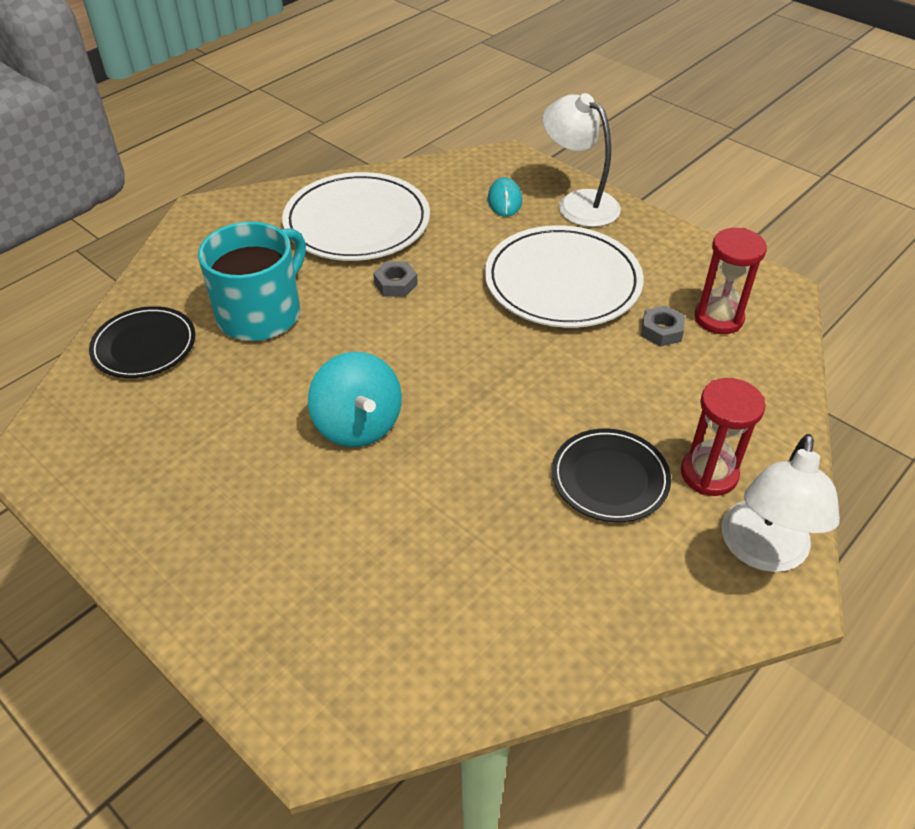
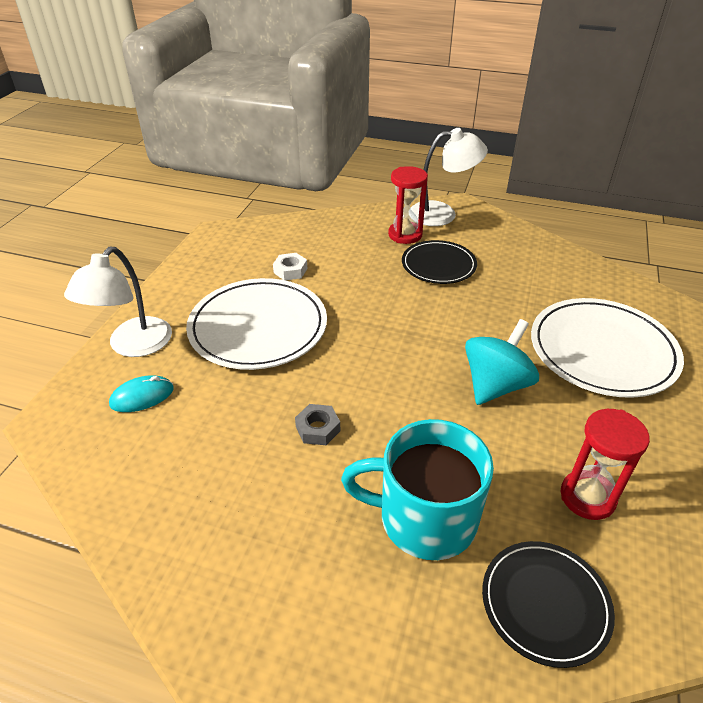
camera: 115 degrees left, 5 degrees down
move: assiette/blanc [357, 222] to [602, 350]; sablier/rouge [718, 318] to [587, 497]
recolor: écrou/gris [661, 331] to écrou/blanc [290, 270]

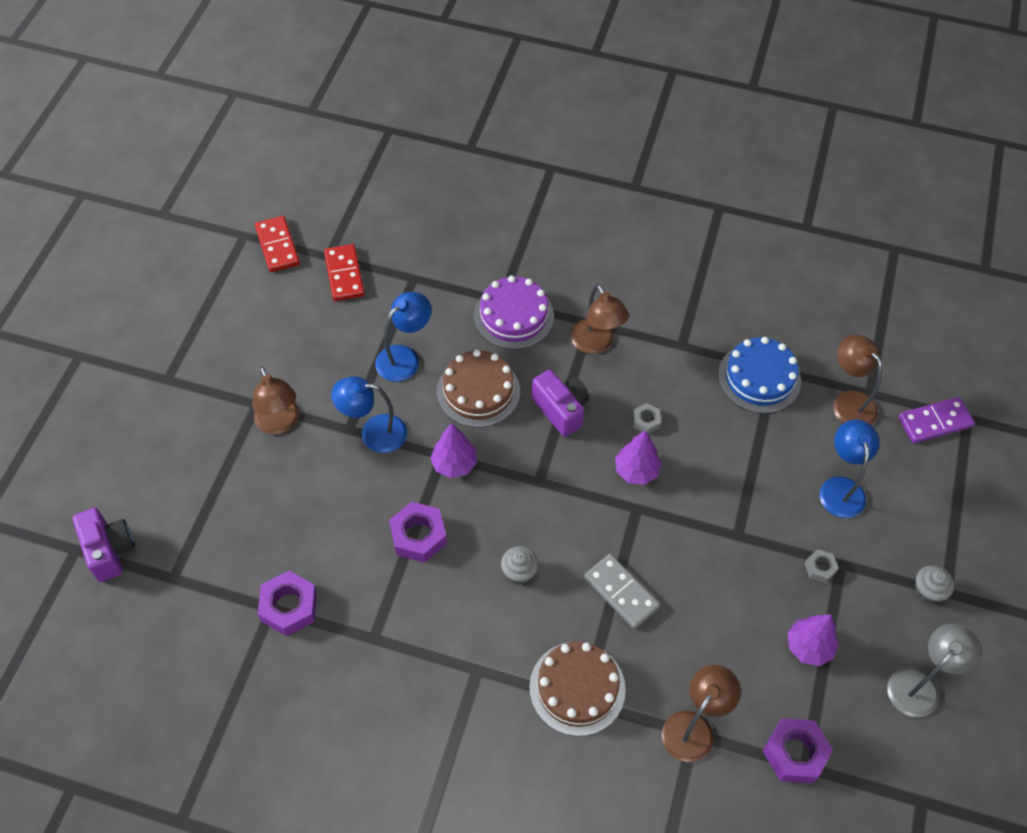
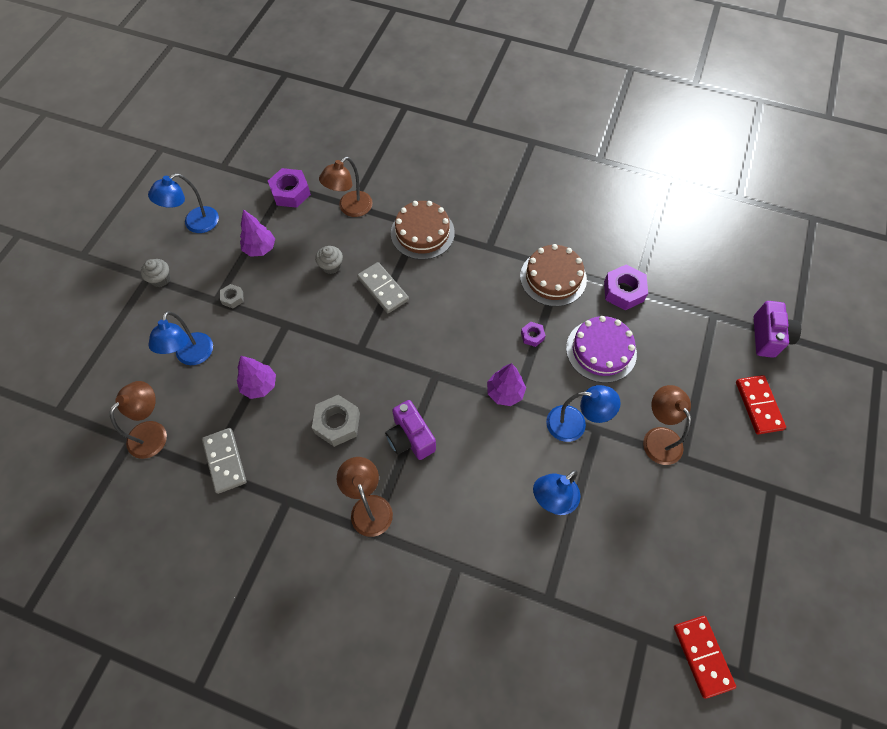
camera: 175 degrees left, 5 degrees up
delete: domino/violet [935, 422]
move: domino/rouge [344, 274] to [758, 405]; gâteau/violet [514, 316] to [601, 350]; gâteau/marron [478, 391] to [553, 277]; arbre/violet [636, 471] to [259, 385]; muffin/gris [519, 572] to [331, 266]
replace: gâteau/bleu [759, 378] to domino/gris [225, 461]
recolor: lampe/gris [919, 684] to lampe/bleu [195, 224]
rotate: lampe/marron [848, 402] = [153, 432] 120 degrees counterclockwise; appareil photo/violet [110, 550] = [768, 337] 150 degrees counterclockwise
resize: écrou/gris [646, 421] = [337, 423] x1.86; écrou/violet [418, 536] = [532, 336] x0.54

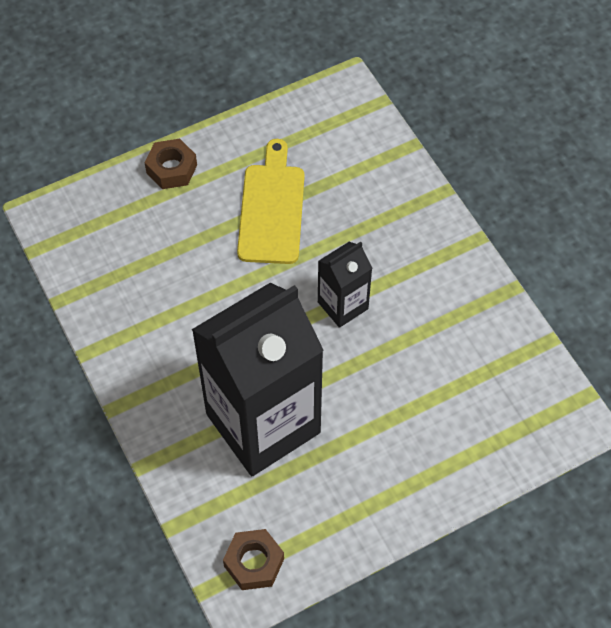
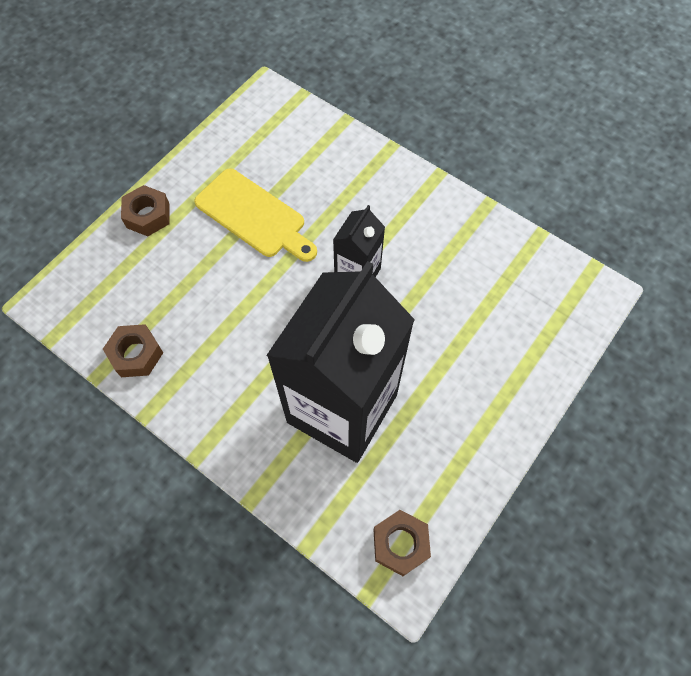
camera: 25 degrees left, 5 degrees up
insert: écrou/marron [136, 354]
rotate: planche à découper/jaune [272, 208] = [254, 216] 150 degrees clockwise

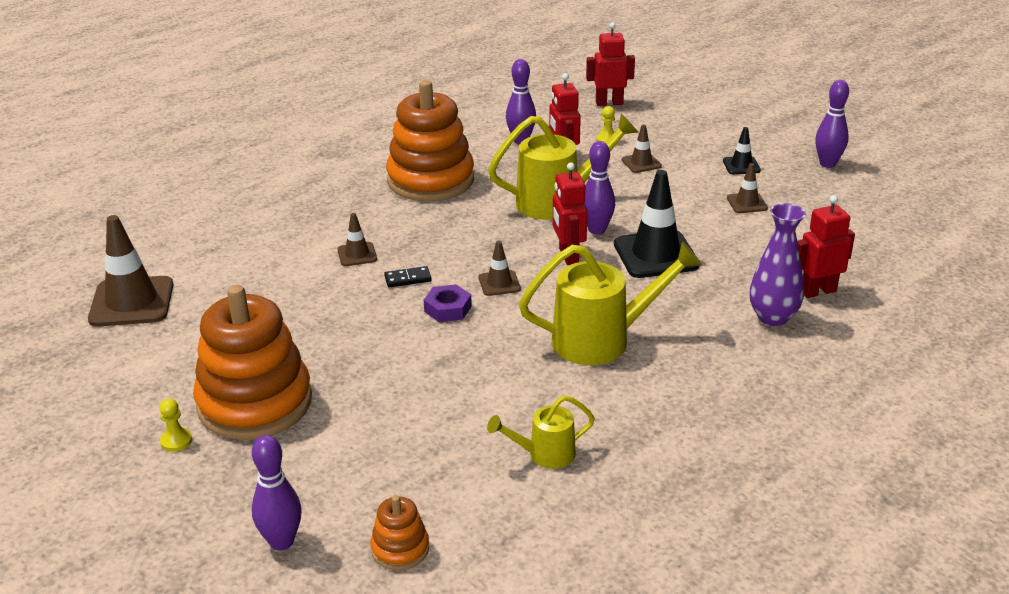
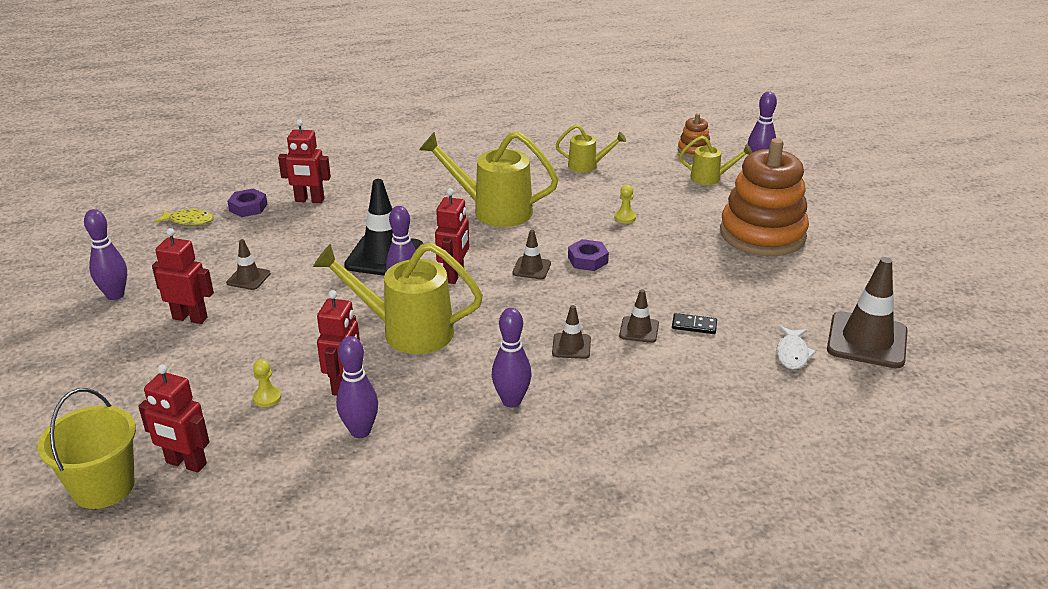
camera: 155 degrees left, 0 degrees up
delete: vase/violet [773, 317]
insert: arrosoir/jaune [710, 178]; écrou/violet [248, 207]; poisson/jaune [189, 221]; poisson/blanc [792, 354]; seau/jaune [103, 486]
move: cône de chantier/marron [641, 163] to [571, 346]; domino/noir [408, 279] to [694, 325]; pion/jaune [176, 441] to [625, 217]
replace: jouet à empiler/orange [430, 180] to quille/violet [511, 401]; cône de chantier/noir [741, 166] to robot/rouge [190, 318]

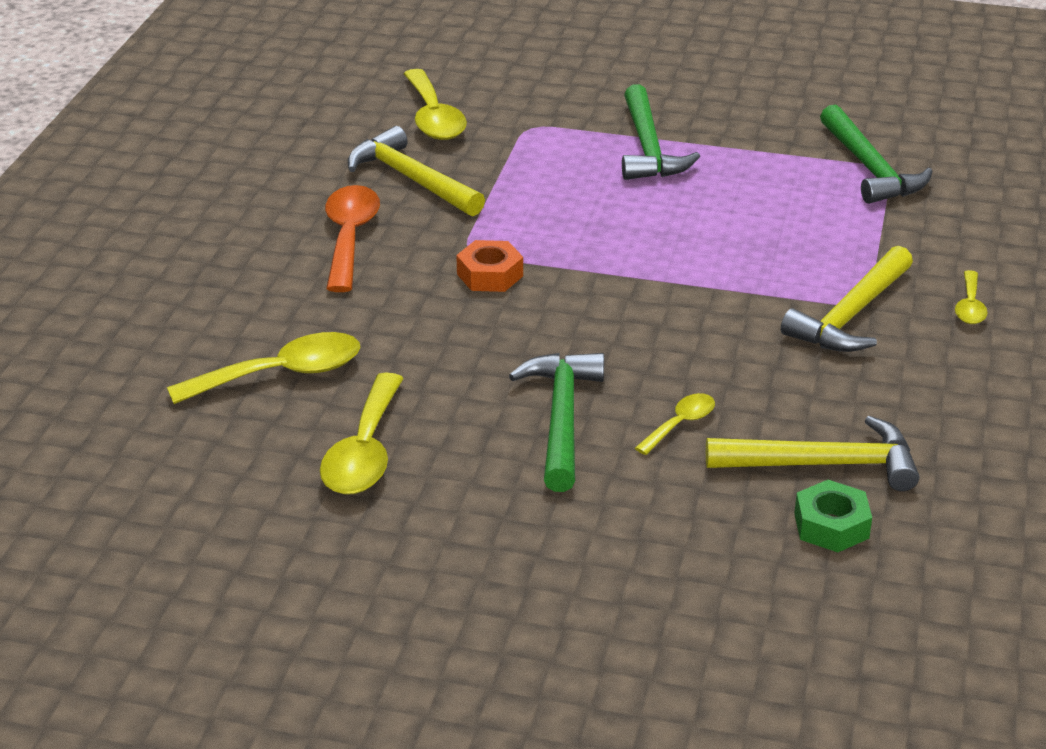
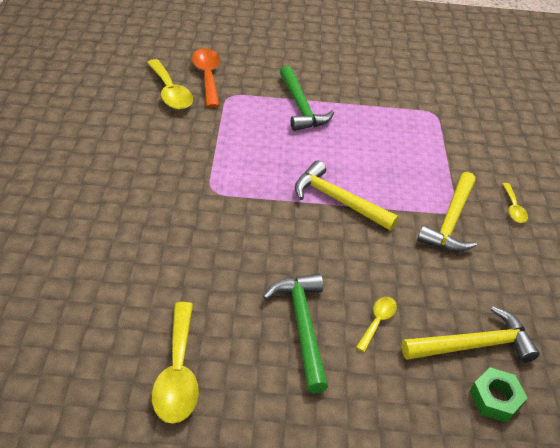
camera: 15 degrees left, 10 degrees up
delete: marteau/vert [870, 168]; écrou/orange [490, 275]; cuillère/jaune [281, 374]
move: marteau/jaune [412, 179] to [338, 200]; cuillère/orange [349, 237] to [207, 76]

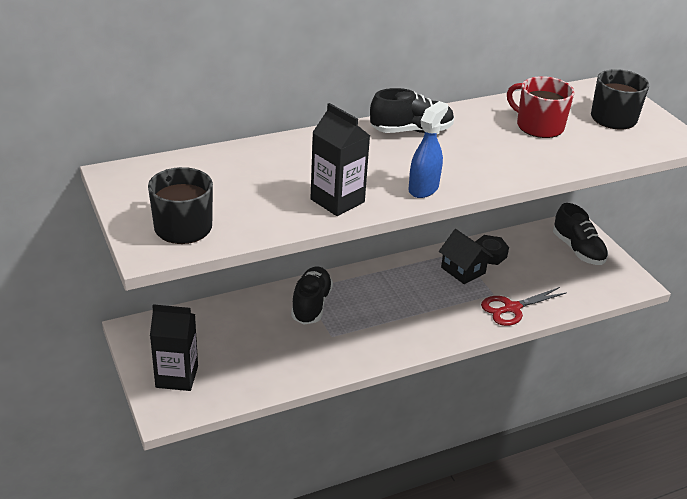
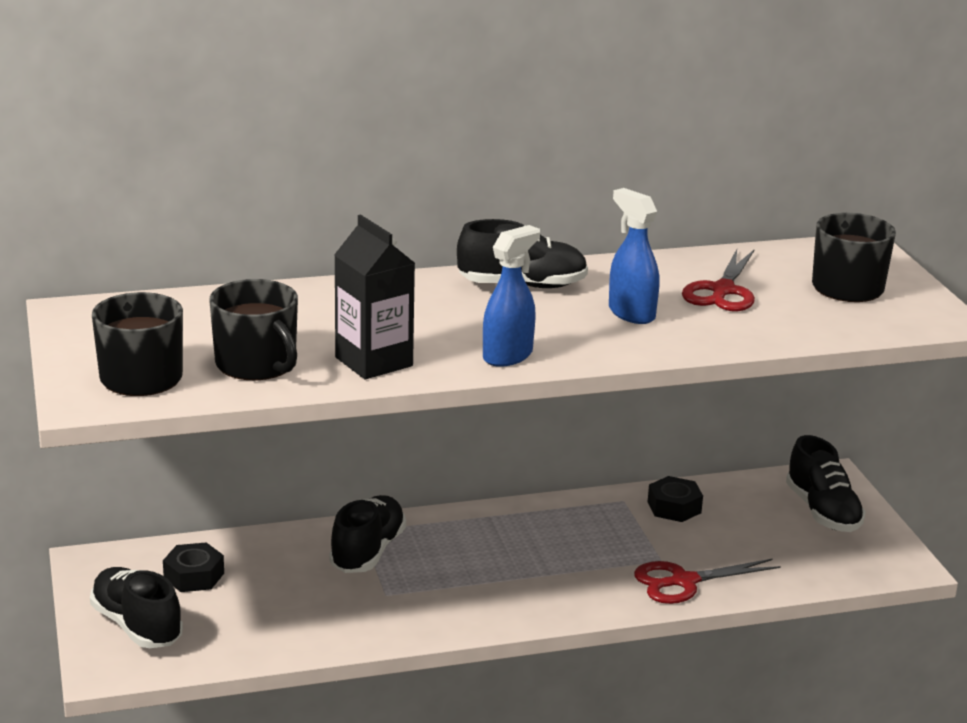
camera: 10 degrees right, 10 degrees down
delete: maison/noir [463, 270]
insert: vaporisateur/bleu [631, 313]; tasse/noir [257, 364]; écrou/noir [194, 576]
replace: tasse/rouge [538, 126] to ciseaux/rouge [722, 291]; brique de lait/noir [177, 377] to chaussure/noir [137, 626]

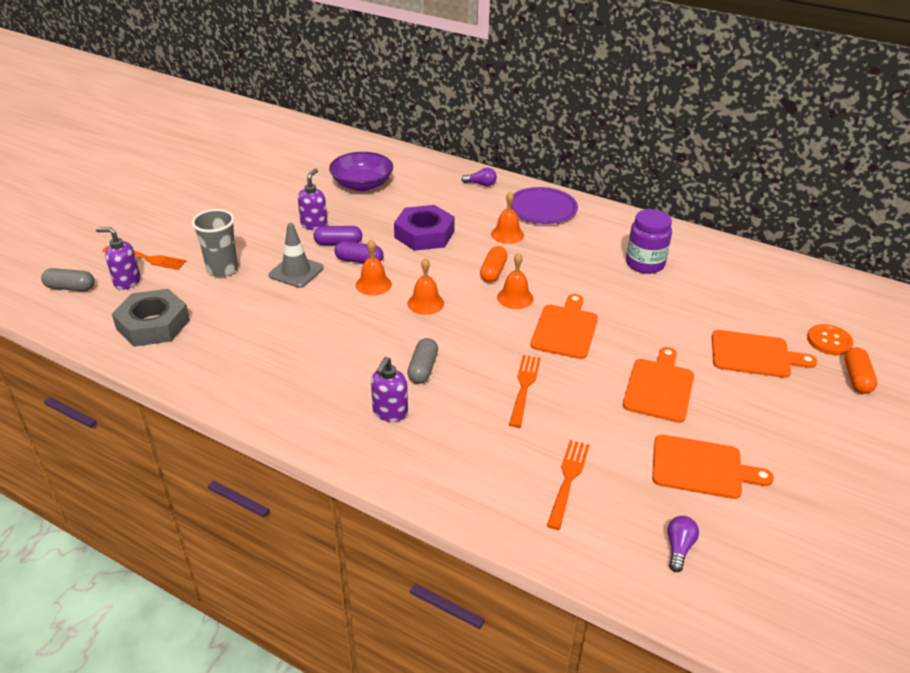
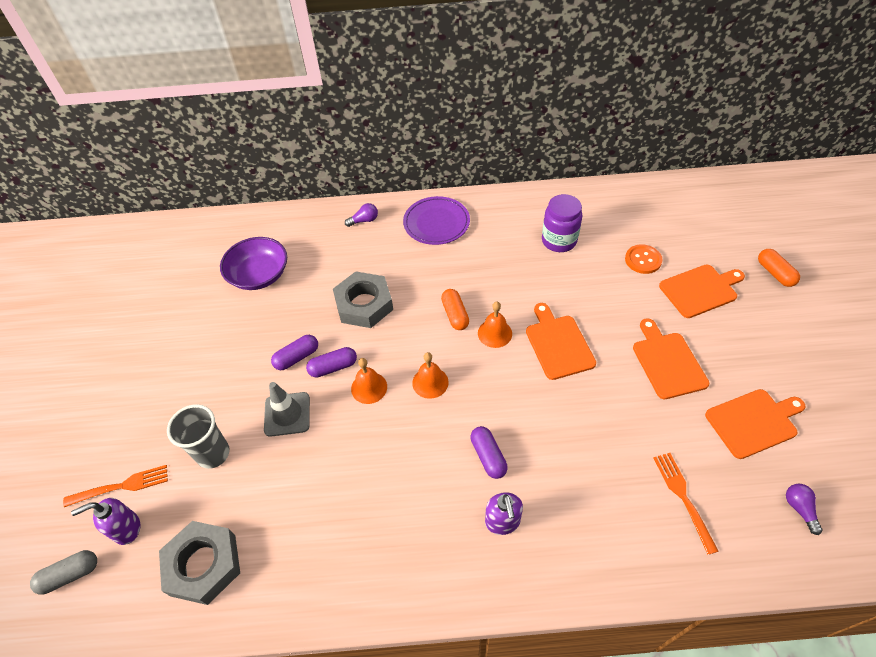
camera: 30 degrees left, 15 degrees up
delete: distributeur de savon/violet [314, 225]; cloche/orange [507, 234]; fourchette/orange [524, 387]
move: bouton/orange [829, 341] to [643, 260]
recolor: écrou/violet [424, 234] to écrou/gris [364, 304]; gélule/gris [423, 369] to gélule/violet [488, 456]

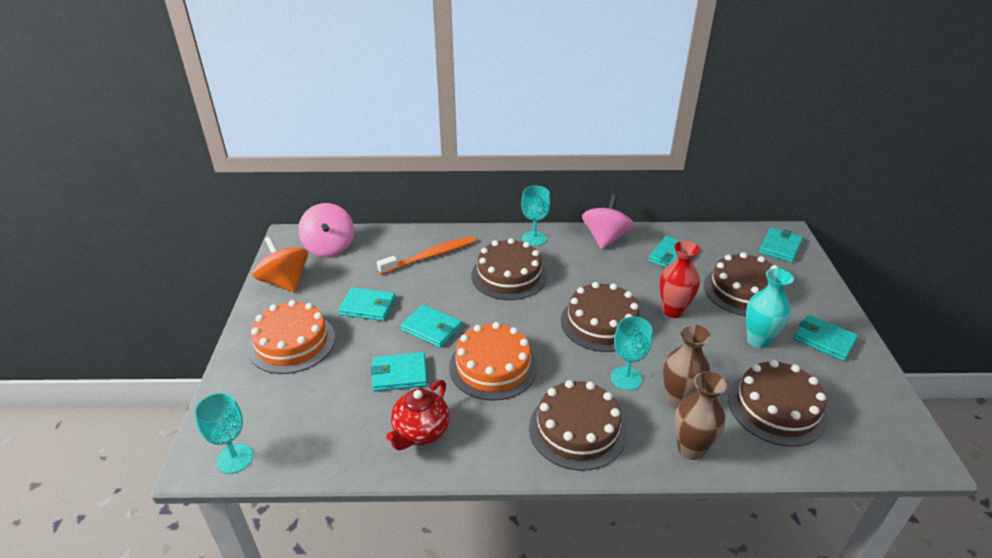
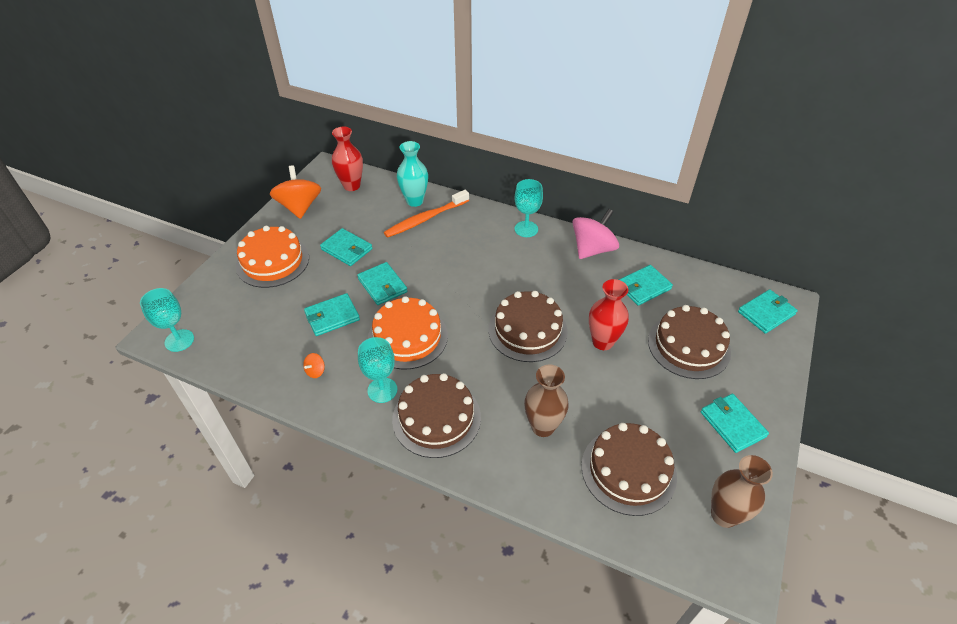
camera: 25 degrees right, 10 degrees up
delete: gâteau/marron [509, 275]
move: vase/turquoise [758, 340] to [414, 201]; verre à pied/turquoise [626, 378] to [382, 390]; vase/marron [691, 449] to [724, 515]
replace: toupie/rose [329, 247] to vase/rouge [351, 186]; théière/rouge [420, 432] to toupie/orange [315, 371]
rotate: brosse à dents/orange [430, 256] = [425, 219] 150 degrees clockwise; portefeuille/turquoise [399, 374] = [332, 316] 45 degrees counterclockwise

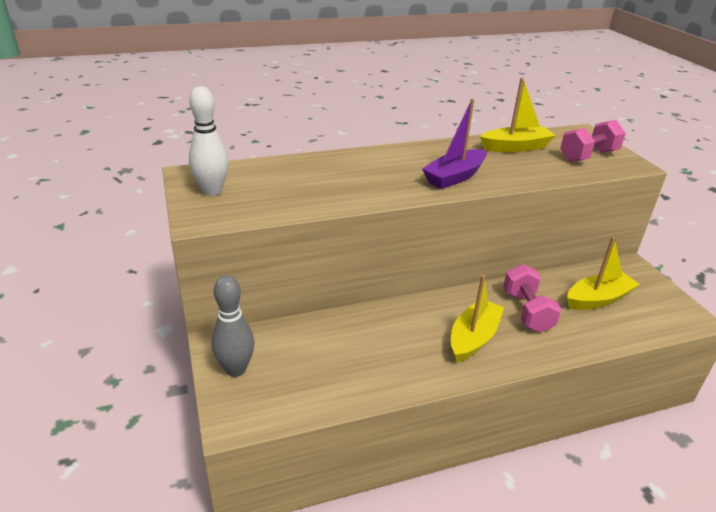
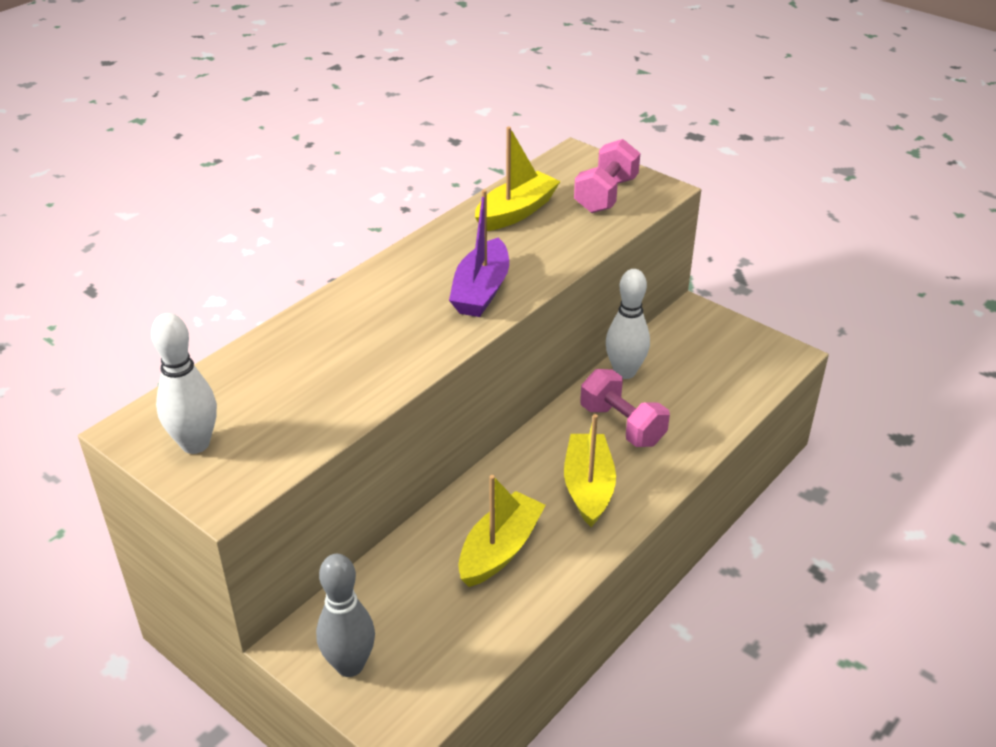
camera: 30 degrees left, 5 degrees up
insert: quille/blanc [625, 372]
move: bateau/jaune [598, 299] to [500, 549]

